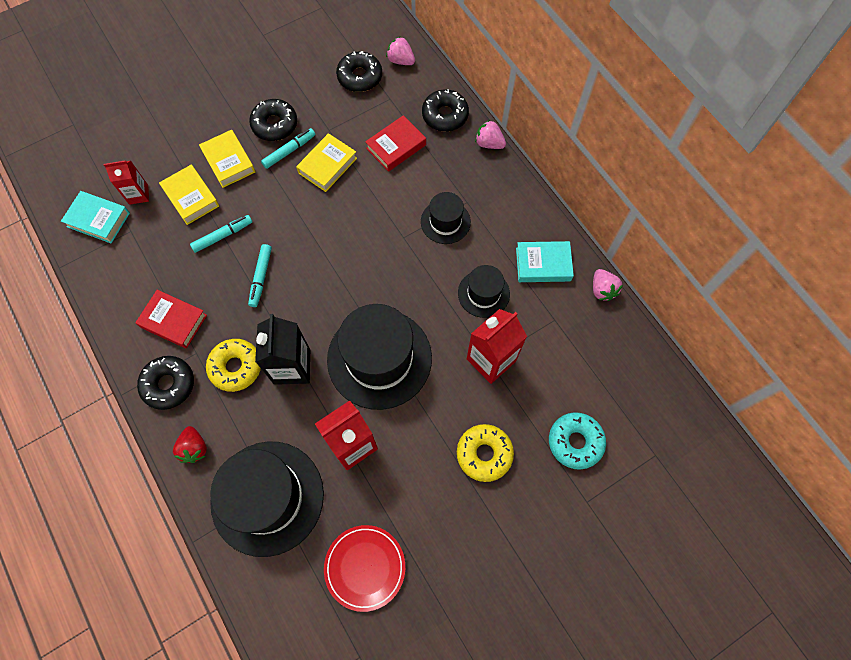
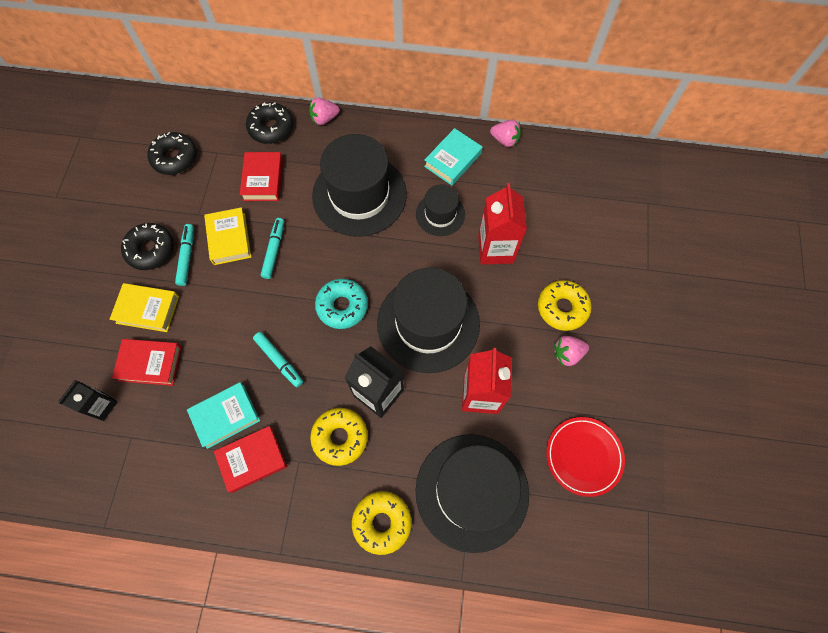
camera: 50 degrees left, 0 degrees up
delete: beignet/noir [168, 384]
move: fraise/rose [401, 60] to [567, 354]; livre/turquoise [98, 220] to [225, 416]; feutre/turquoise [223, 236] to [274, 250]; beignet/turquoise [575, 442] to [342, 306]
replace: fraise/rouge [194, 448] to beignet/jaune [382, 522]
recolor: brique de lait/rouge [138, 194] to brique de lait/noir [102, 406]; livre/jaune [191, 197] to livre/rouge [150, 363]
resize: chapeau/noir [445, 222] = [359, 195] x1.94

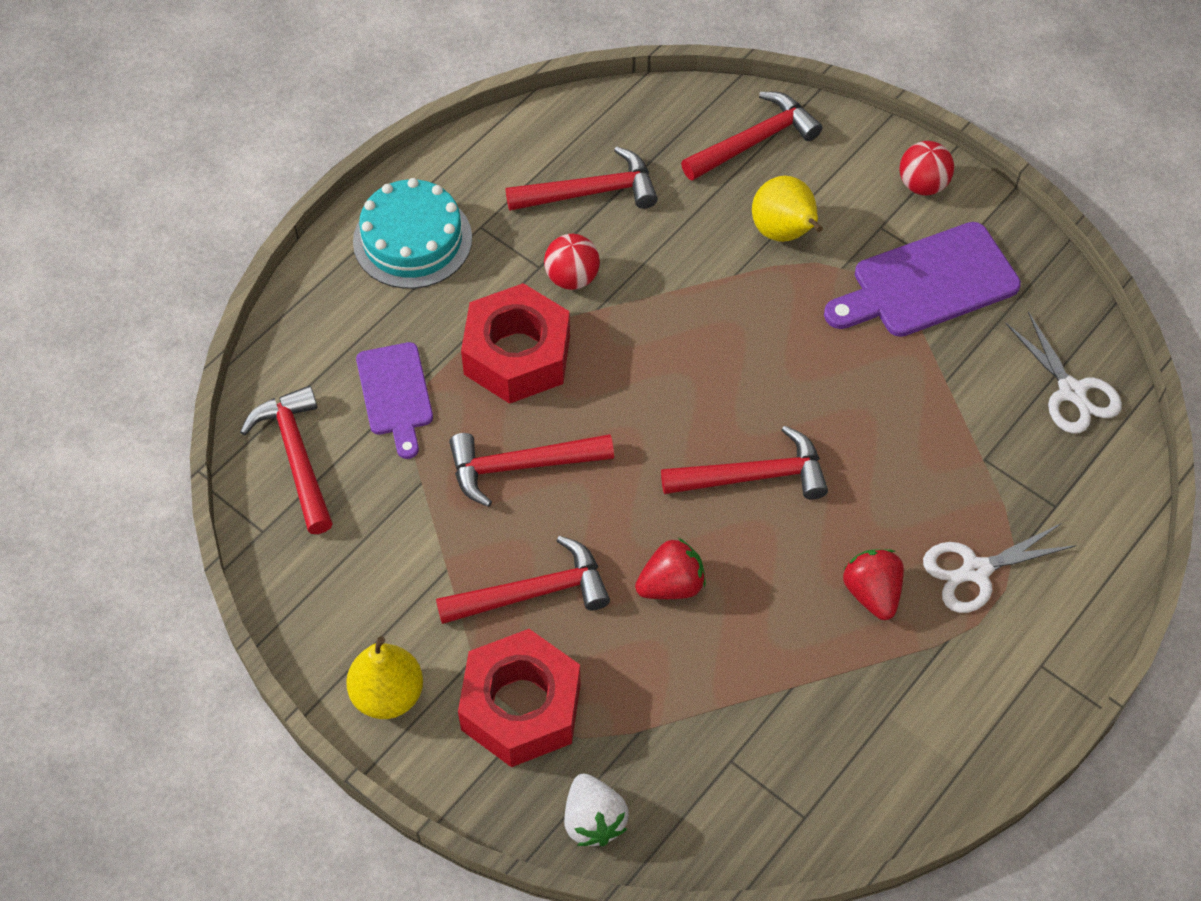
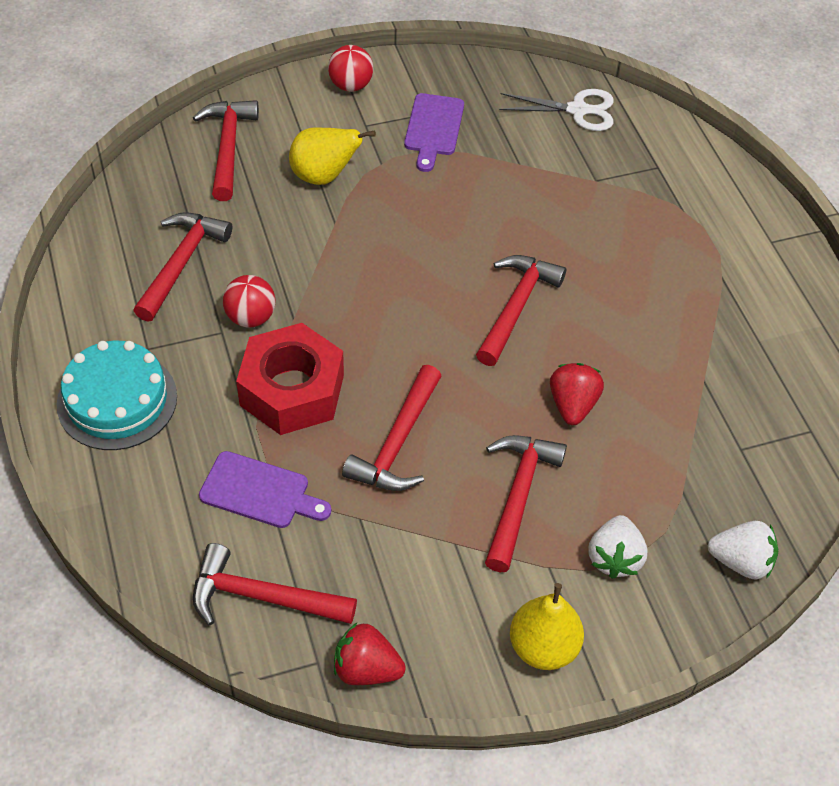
camera: 60 degrees left, 5 degrees down
delete: ciseaux/blanc [976, 571]
move: fraise/rouge [872, 593] to [366, 668]
replace: écrou/rouge [521, 707] to fraise/blanc [614, 558]
resize: planche à découper/violet [927, 283] = [433, 128] x0.64

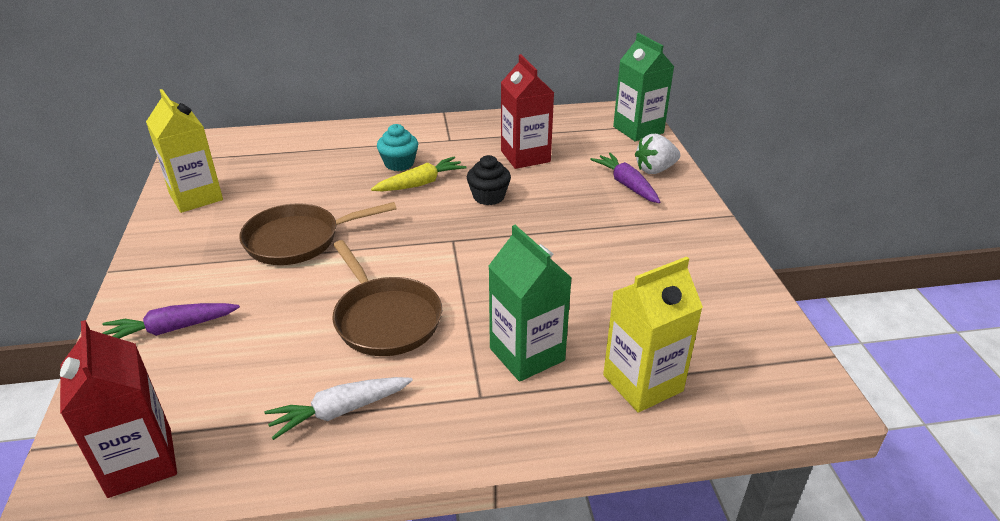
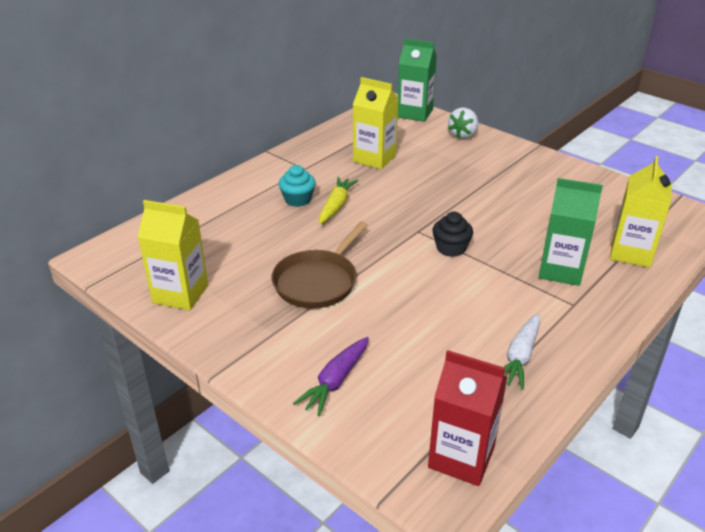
camera: 40 degrees left, 0 degrees up
delete: carotte/violet [626, 185]; poêle/marron [385, 319]
move: muffin/noir [488, 197] to [451, 248]
recolor: brique de lait/rouge [525, 156] to brique de lait/jaune [374, 158]

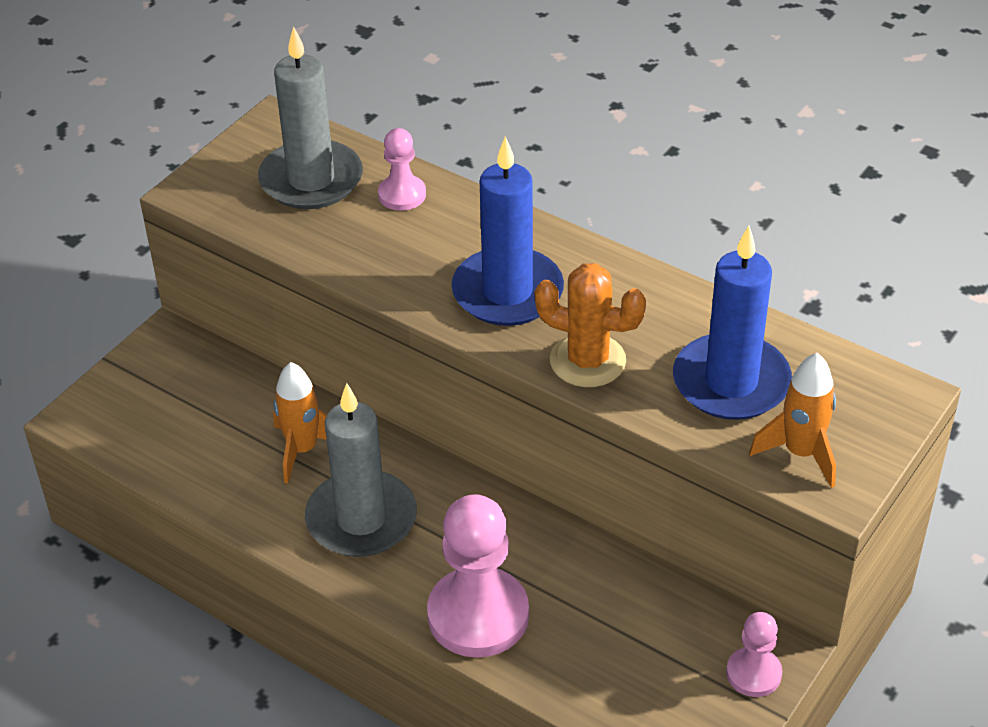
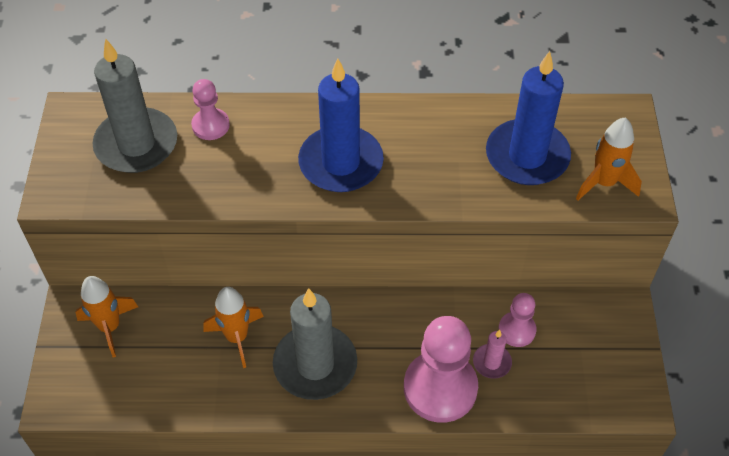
camera: 35 degrees left, 10 degrees up
delete: cactus/orange [587, 361]
insert: fusée/orange [110, 327]; bougie/rose [492, 362]
move: pion/rose [753, 673] to [517, 330]

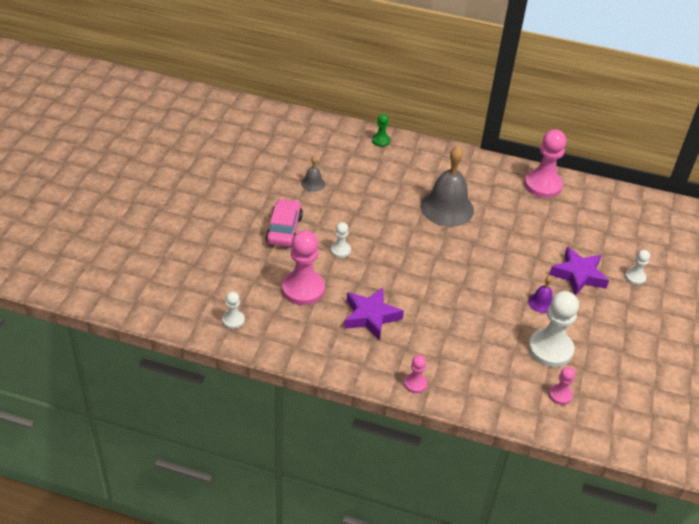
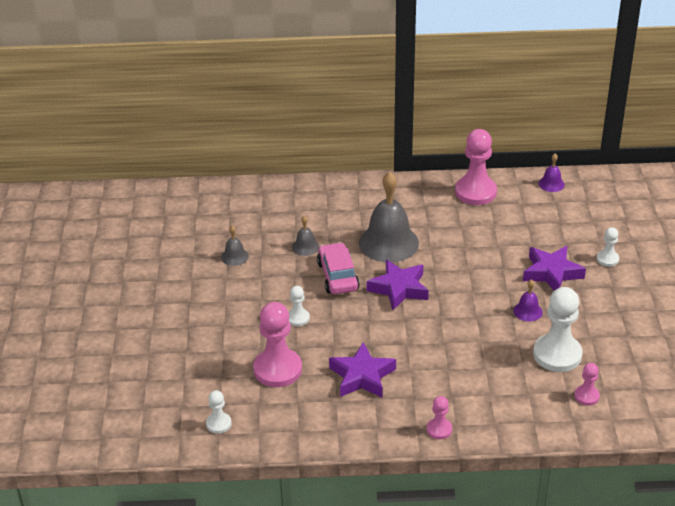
camera: 15 degrees left, 5 degrees down
delete: pion/vert [381, 141]
insert: cloche/violet [551, 184]; cloche/gris [305, 247]; étoile/violet [399, 288]
move: voiture/rose [284, 229] to [337, 276]

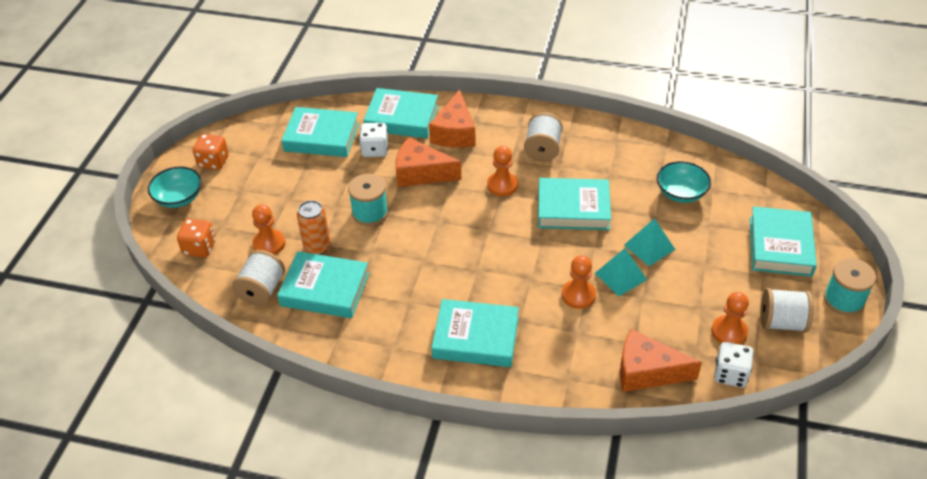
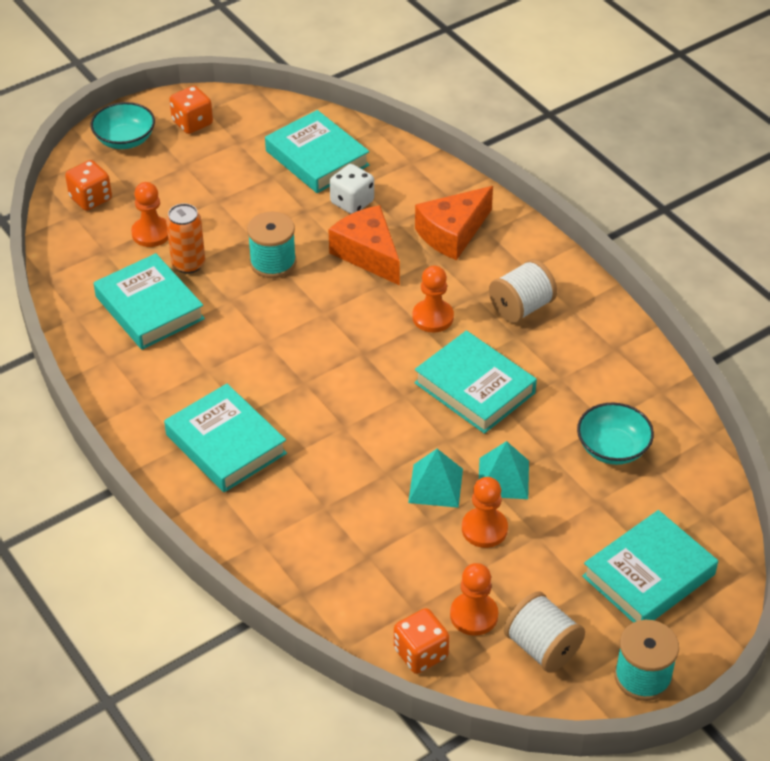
camera: 40 degrees right, 0 degrees up
delete: livre/turquoise [402, 118]; bobine/blanc [262, 290]; fromage/orange [647, 372]
move: pion/orange [578, 295] to [484, 529]
recolor: dé/blanc [730, 374] to dé/orange [420, 653]

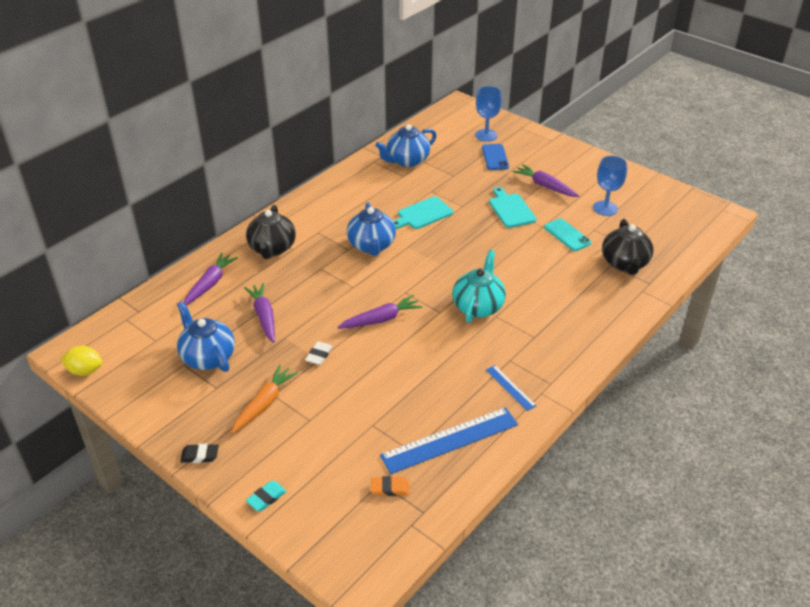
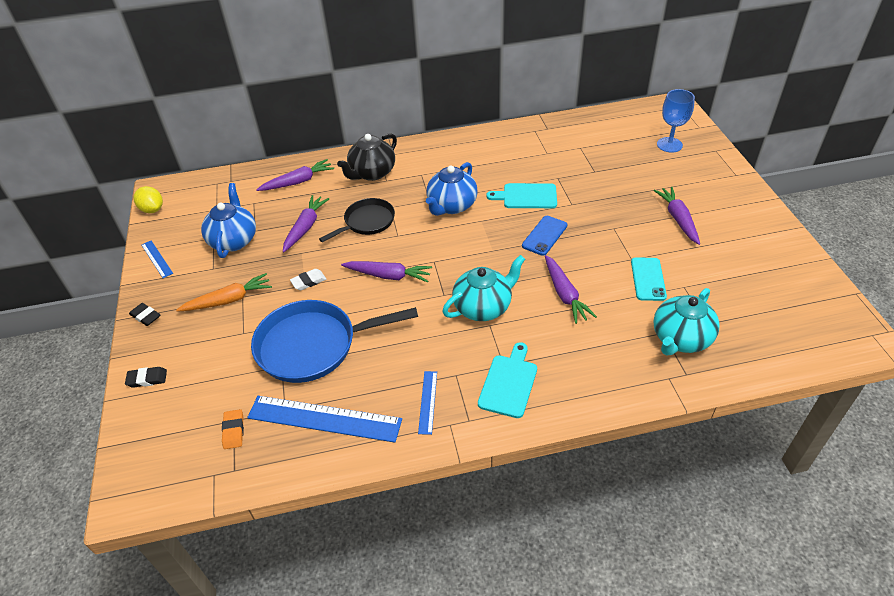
camera: 40 degrees right, 5 degrees up
delete: théière/bleu [407, 161]; verre à pied/bleu [605, 208]
insert: poêle/noir [367, 222]; règle/bleu [157, 259]; carotte/violet [565, 294]; poêle/bleu [313, 345]
move: téléphone/bleu [495, 157] to [544, 236]; planche à découper/turquoise [511, 209] to [509, 383]
recolor: théière/noir [624, 263] to théière/turquoise [680, 339]; gomme/turquoise [266, 498] to gomme/noir [147, 379]
rotate: gomme/orange [390, 488] = [233, 431] 45 degrees clockwise

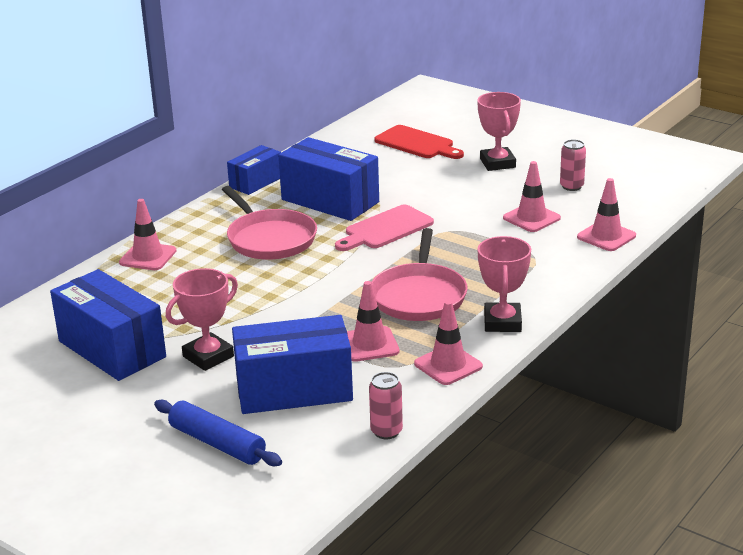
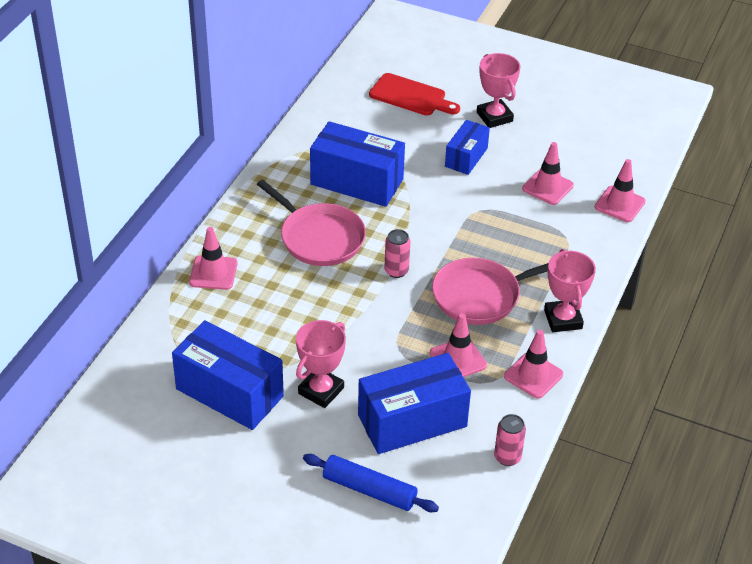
camera: 15 degrees left, 15 degrees up
delete: planche à découper/rose [385, 229]
move: canette/rose [571, 186] to [396, 271]; boîte/bleu [256, 182] to [466, 157]
rotate: poêle/rose [419, 296] = [480, 295] 75 degrees clockwise

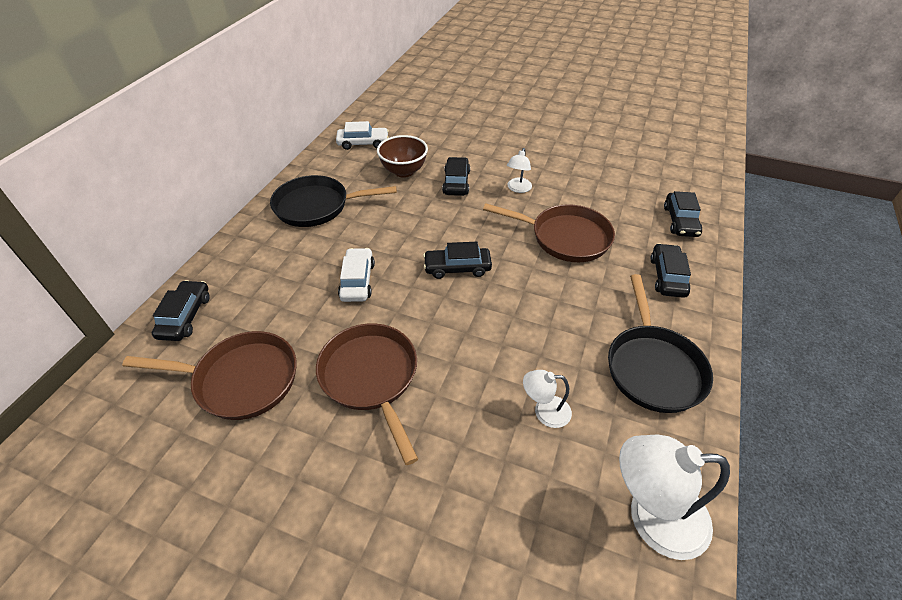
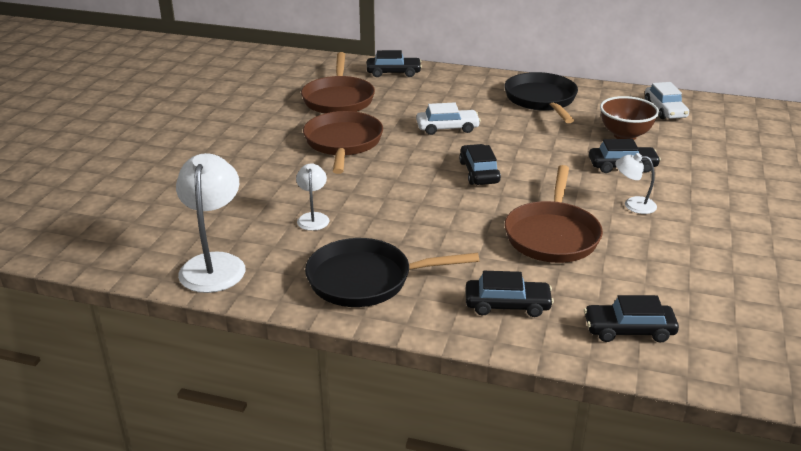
camera: 85 degrees right, 15 degrees down
rotate: poêle/marron [371, 378] = [343, 143] 60 degrees counterclockwise

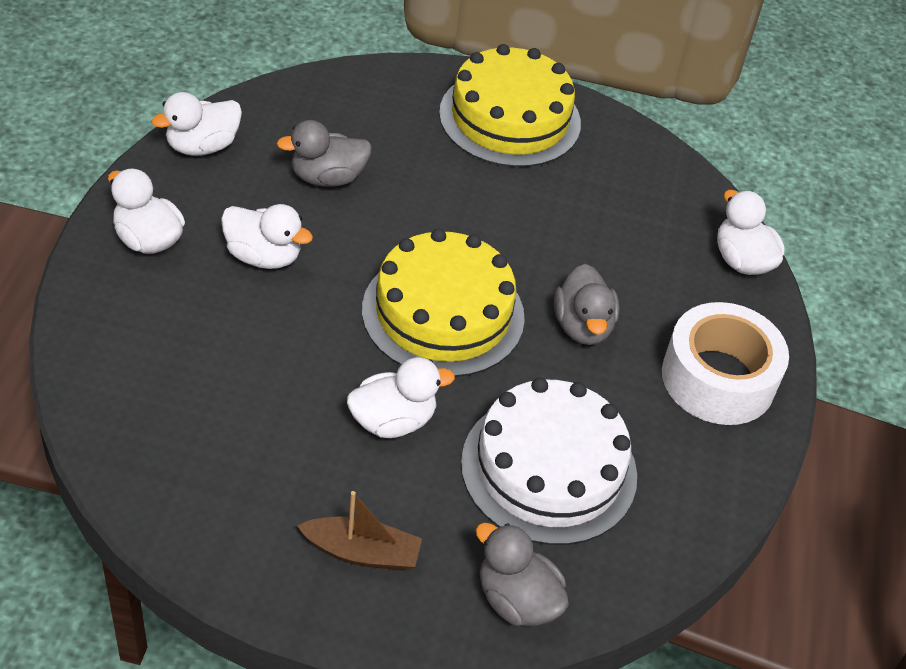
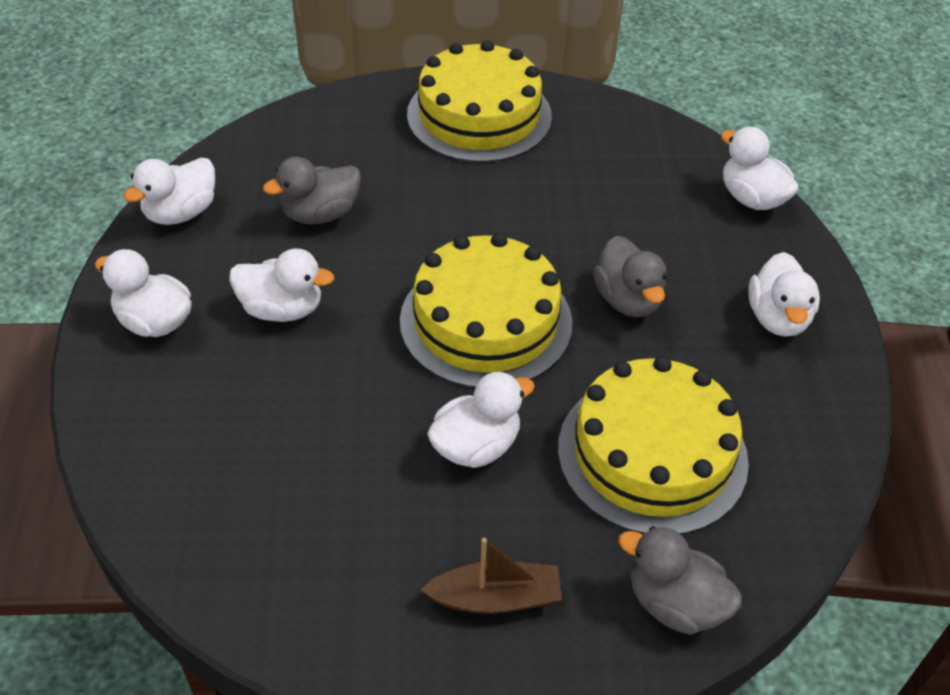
camera: 10 degrees left, 0 degrees up
replace: ruban adhésif/blanc [718, 378] to canard/blanc [778, 318]
recolor: gâteau/blanc [549, 469] to gâteau/jaune [652, 454]

